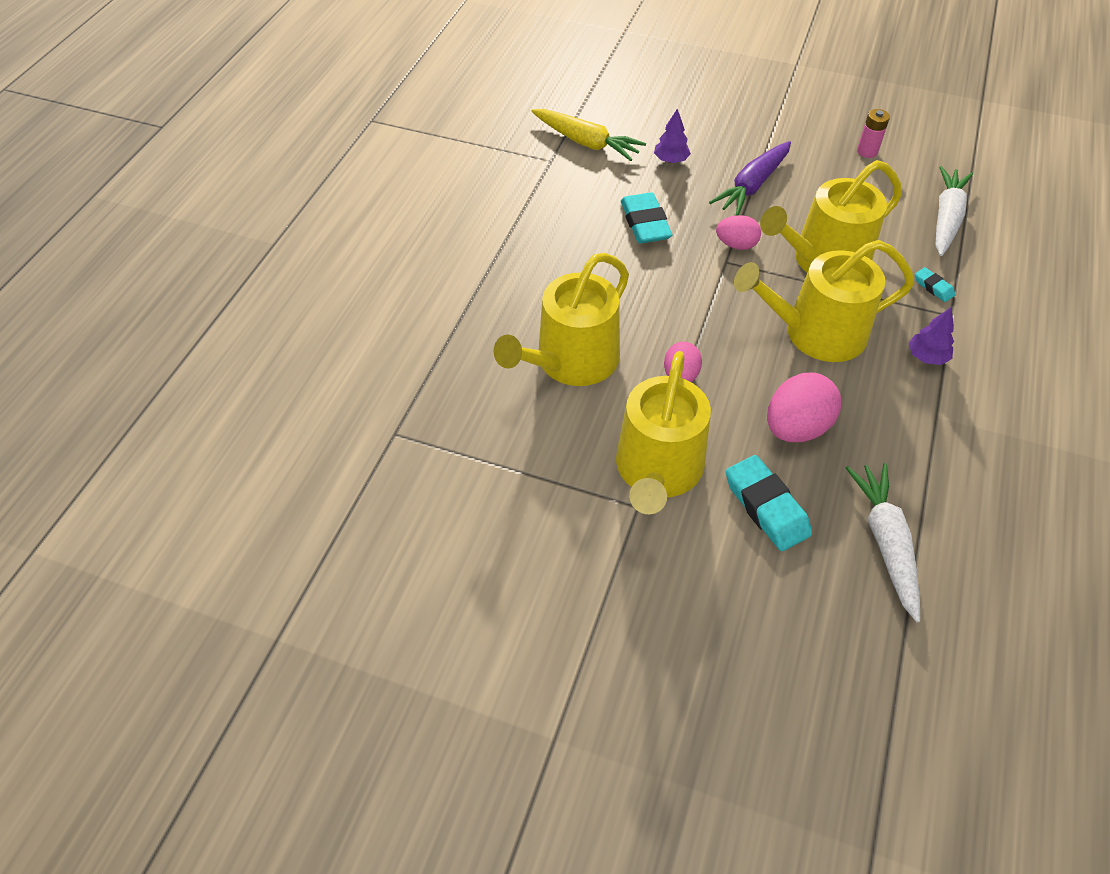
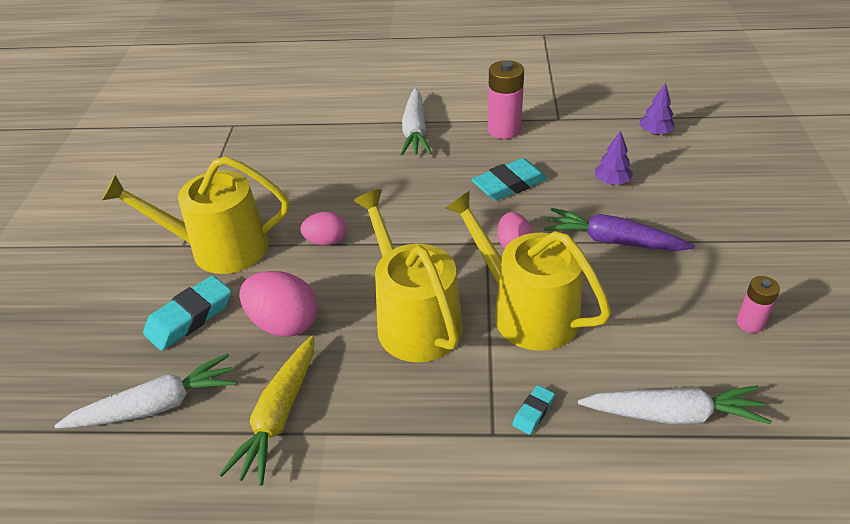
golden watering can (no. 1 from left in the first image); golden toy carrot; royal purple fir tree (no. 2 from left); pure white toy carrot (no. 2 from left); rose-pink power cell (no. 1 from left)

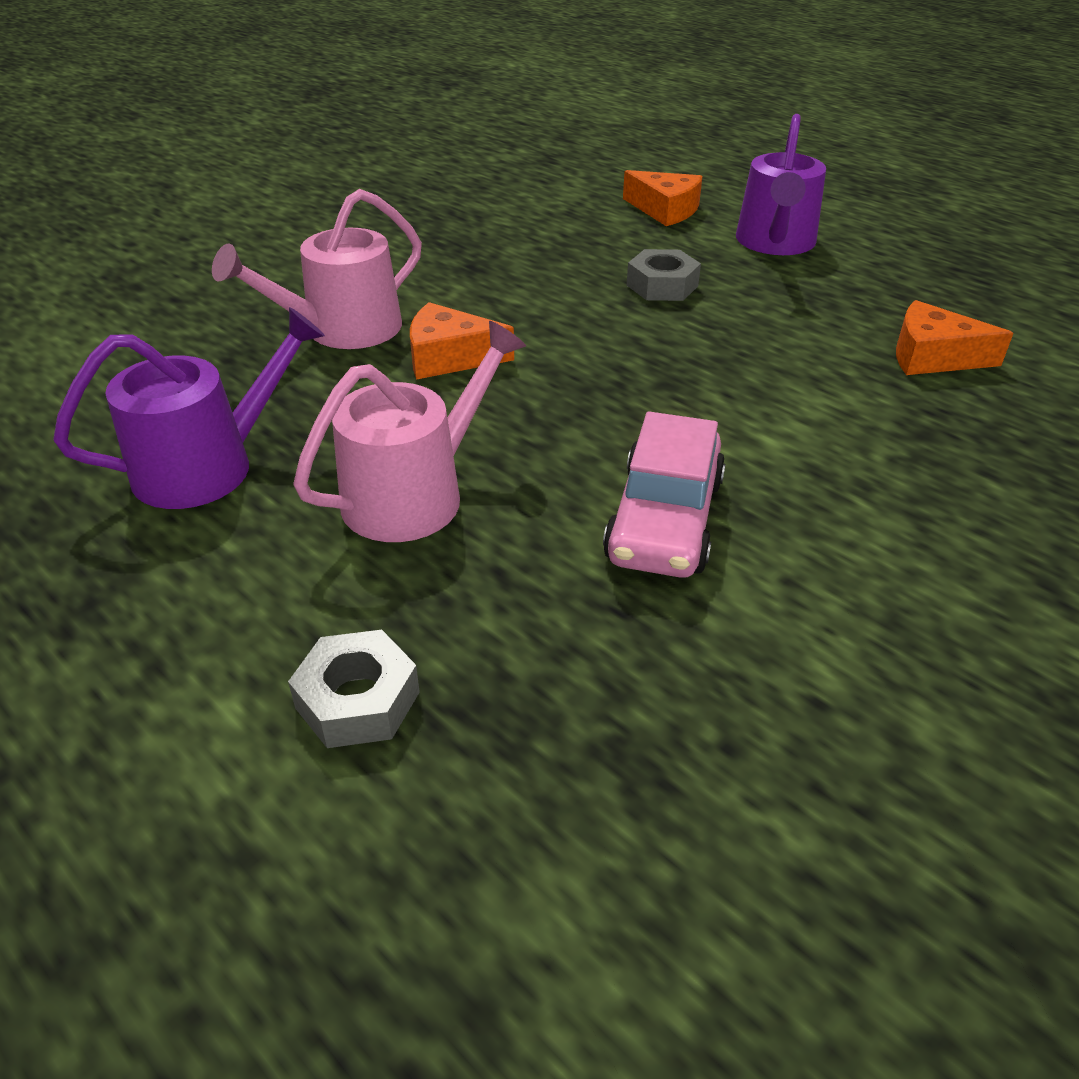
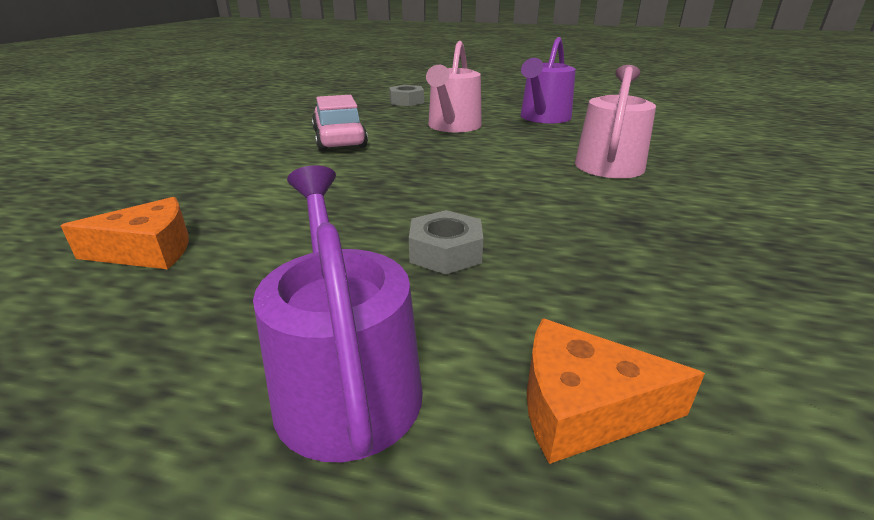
orange piece of cheese (no. 1 from left in the first image)

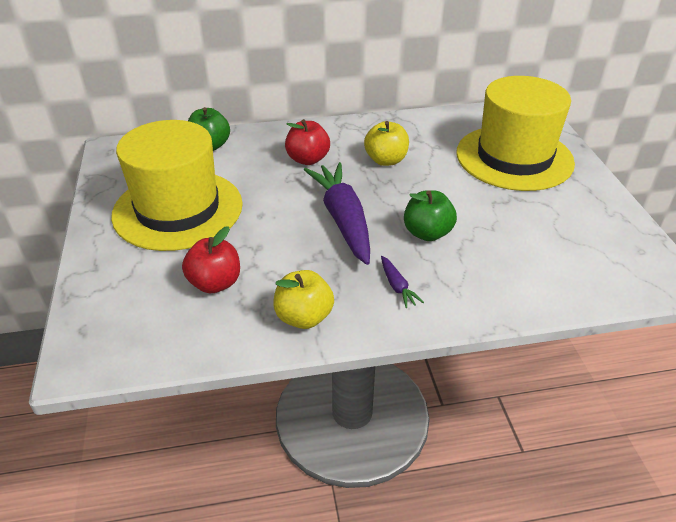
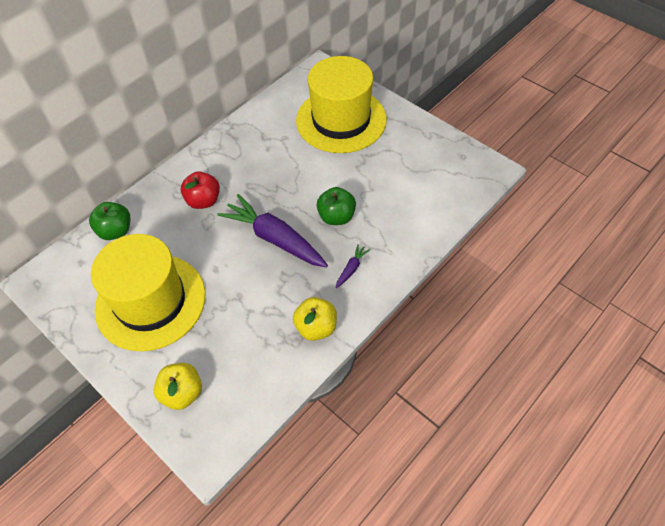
crimson apple (no. 1 from left in the first image); golden apple (no. 1 from left); royal purple toy carrot (no. 2 from left)

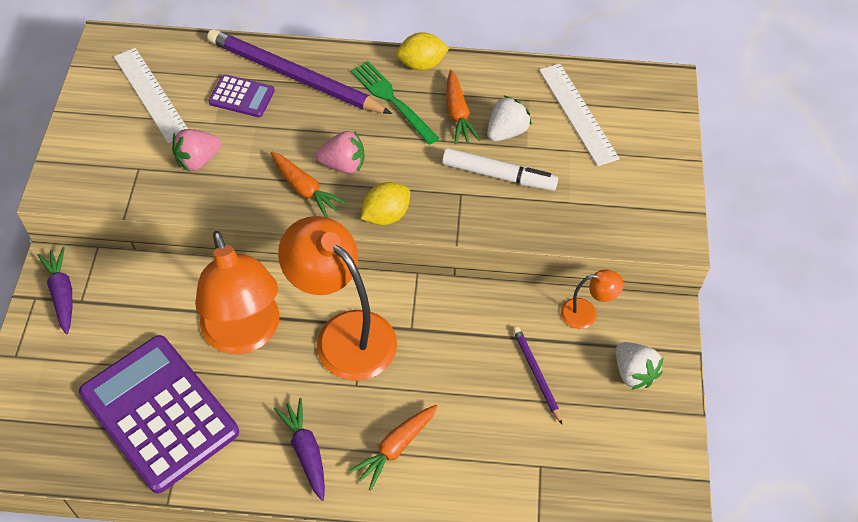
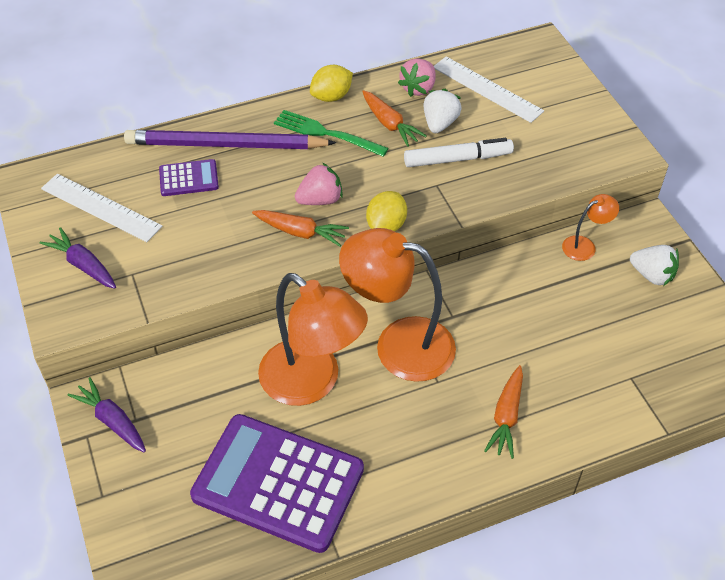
rose-pink berry (no. 2 from left); royal purple toy carrot (no. 1 from left); royal purple wooden pencil (no. 2 from left in the first image)

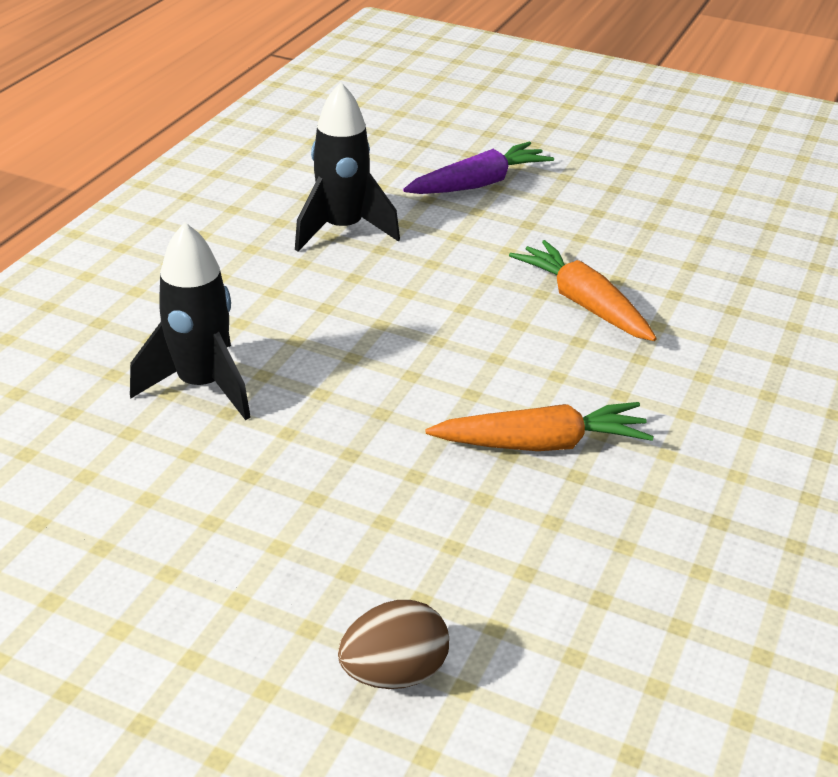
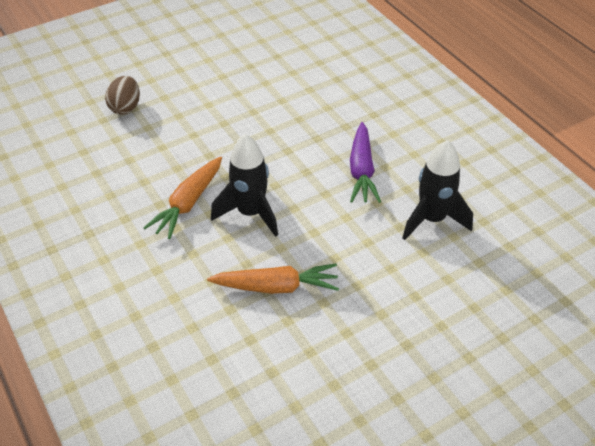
jet-black rocket (no. 1 from left); royal purple toy carrot

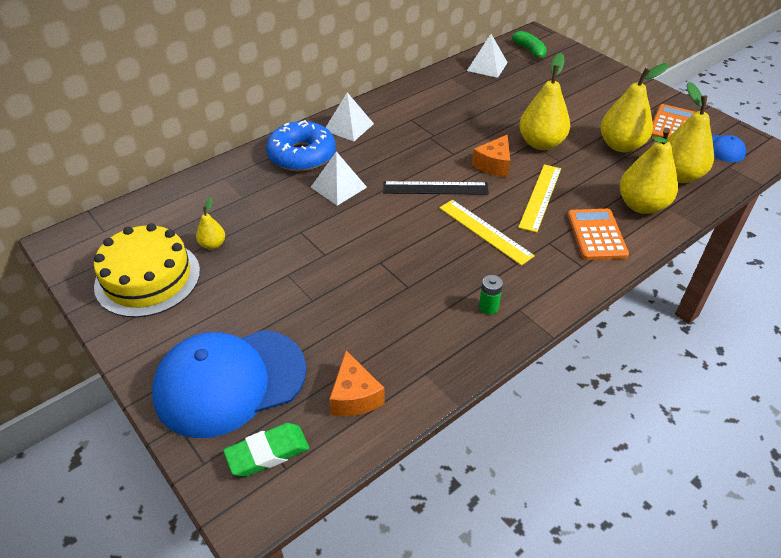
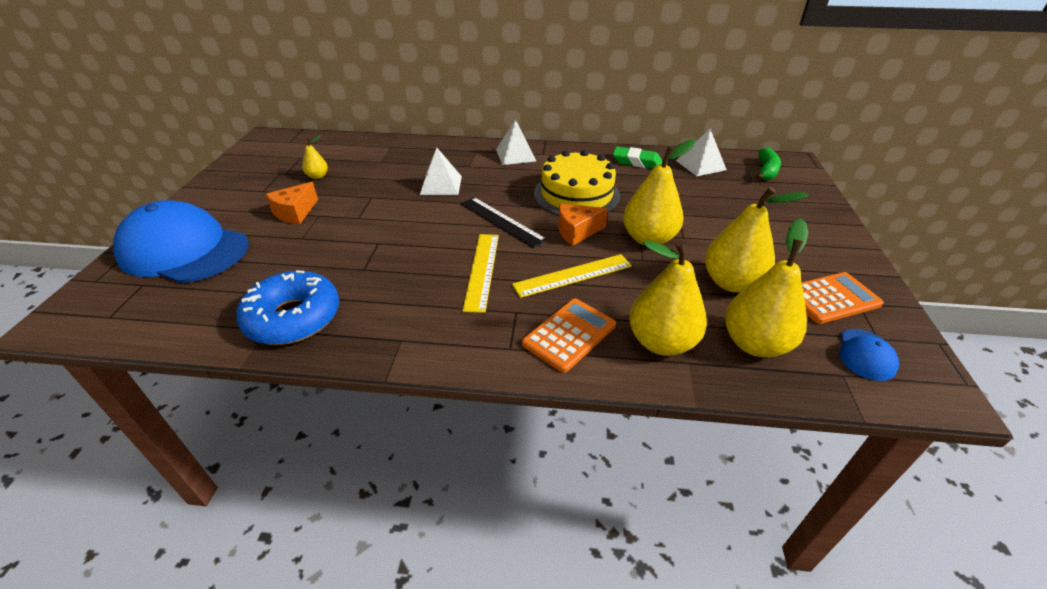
golden cake; leaf-green eraser; cobalt doughnut; orange piece of cheese (no. 1 from left); leaf-green power cell

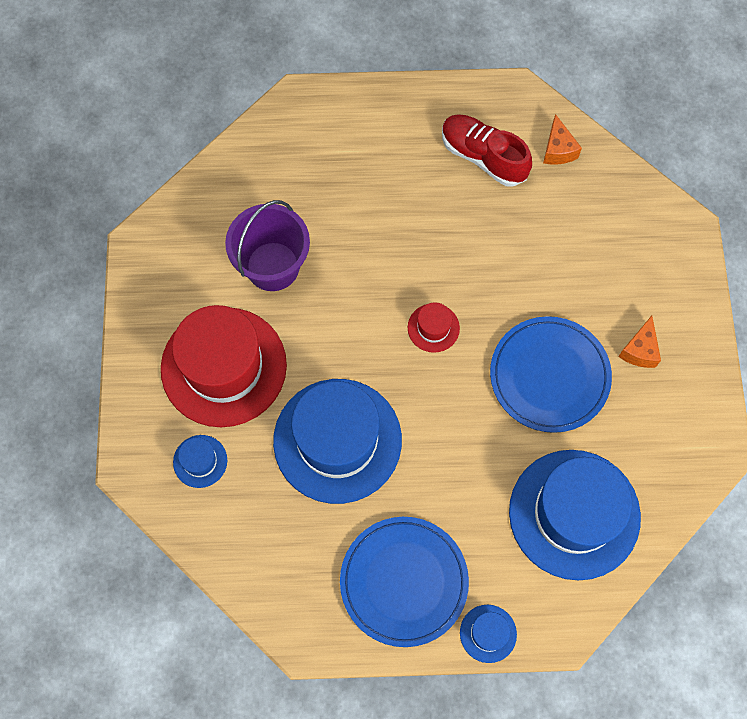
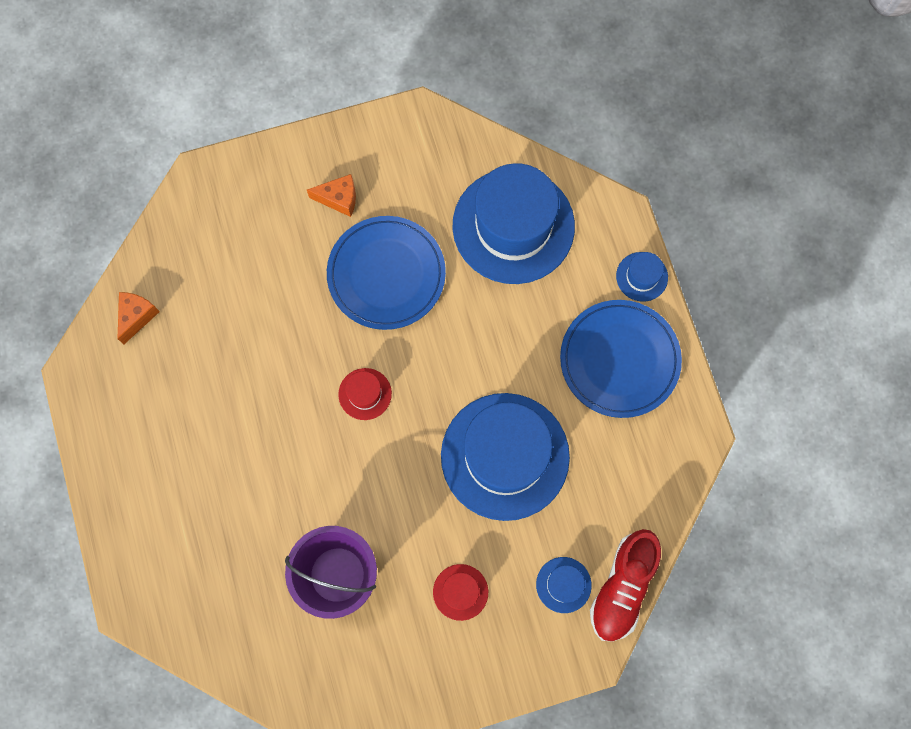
crimson top hat (no. 2 from left); crimson sneaker; orange piece of cheese (no. 1 from left)

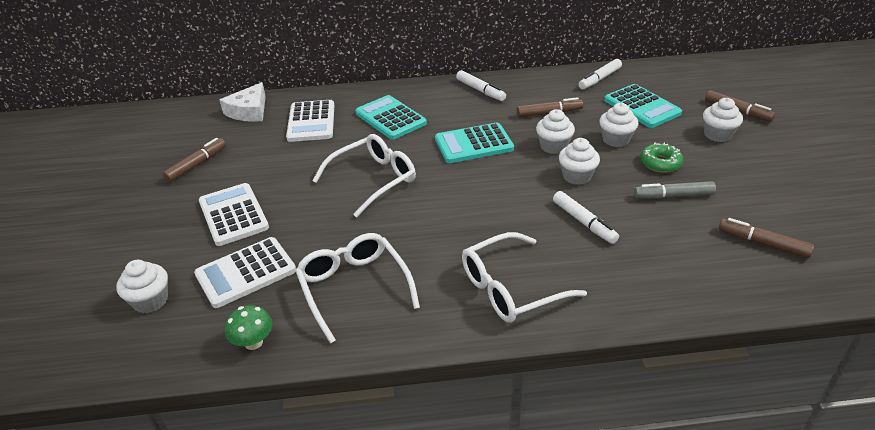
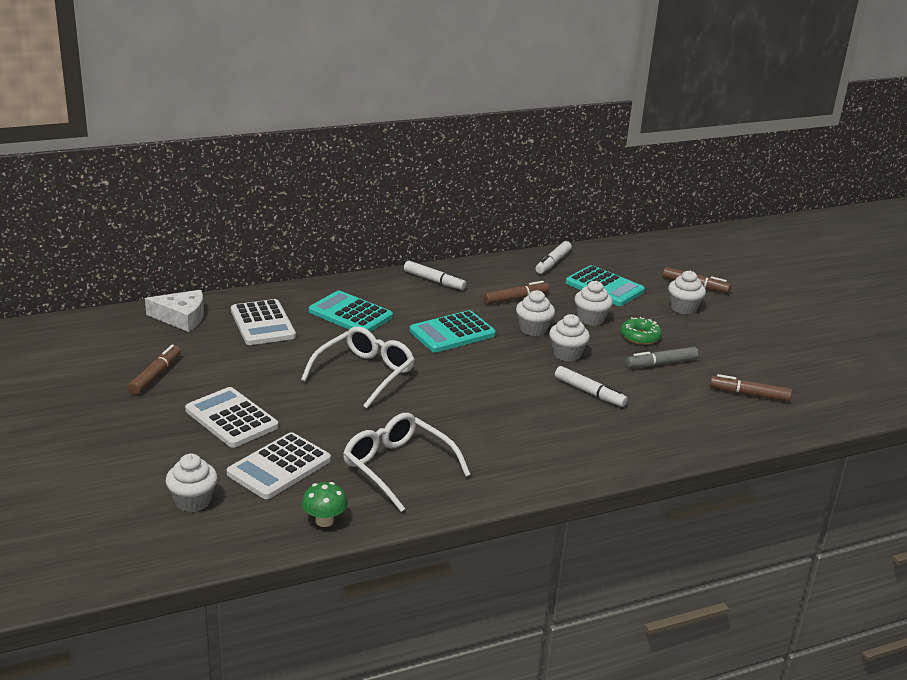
pure white piece of cheese; pure white eyeglasses (no. 3 from left in the first image)

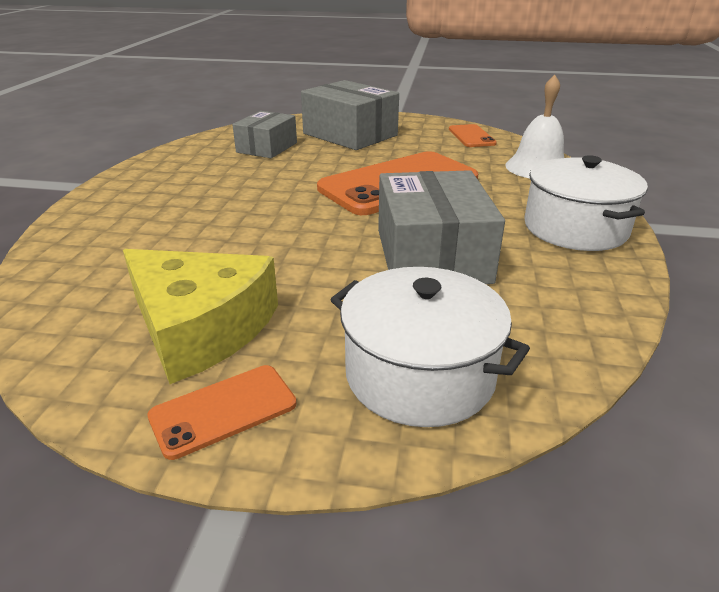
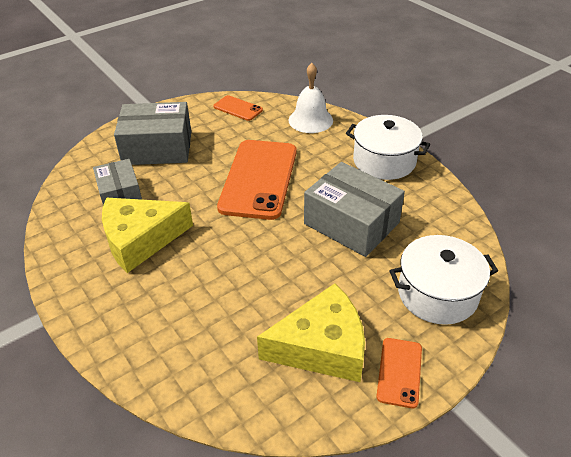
golden piece of cheese (no. 1 from left)

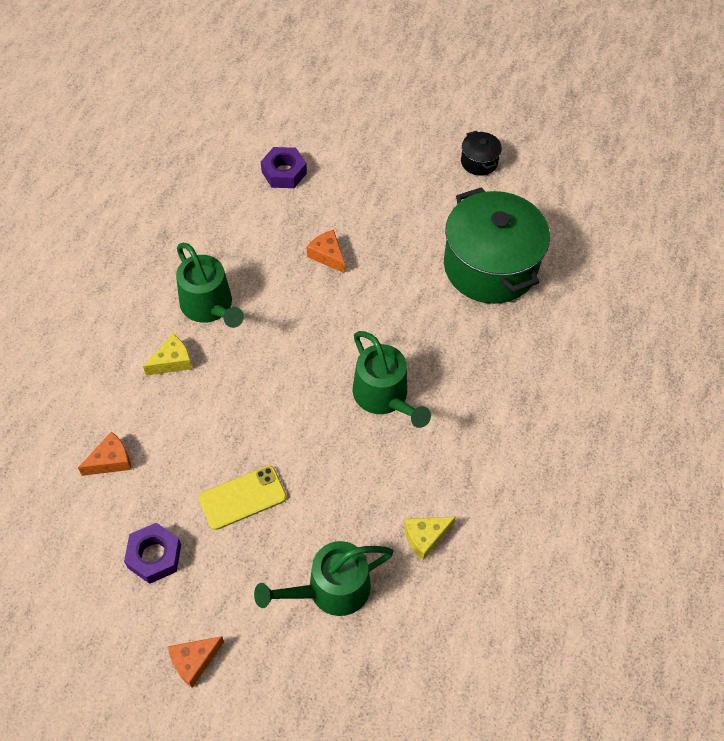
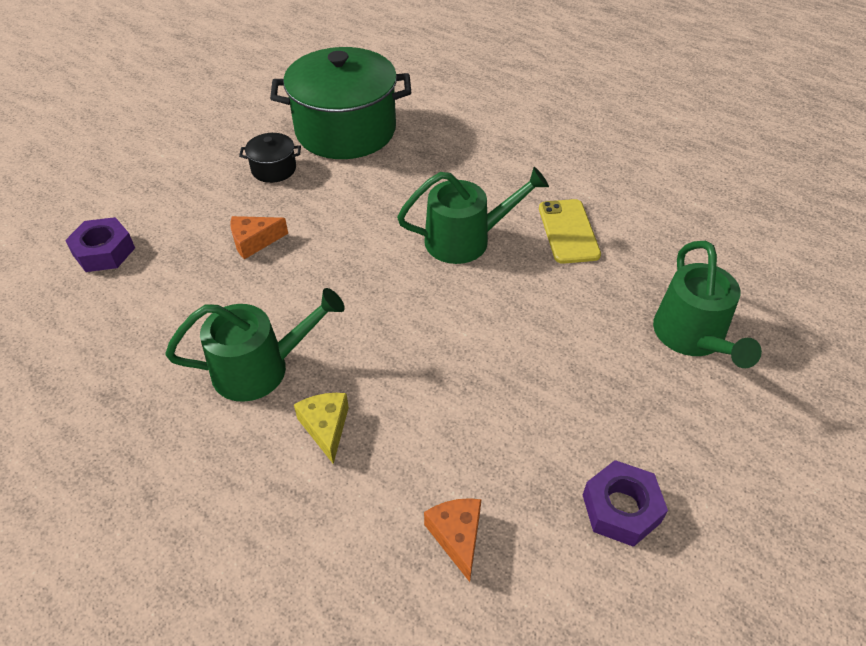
orange piece of cheese (no. 2 from left in the first image); golden smartphone; golden piece of cheese (no. 2 from left in the first image); jet-black stockpot

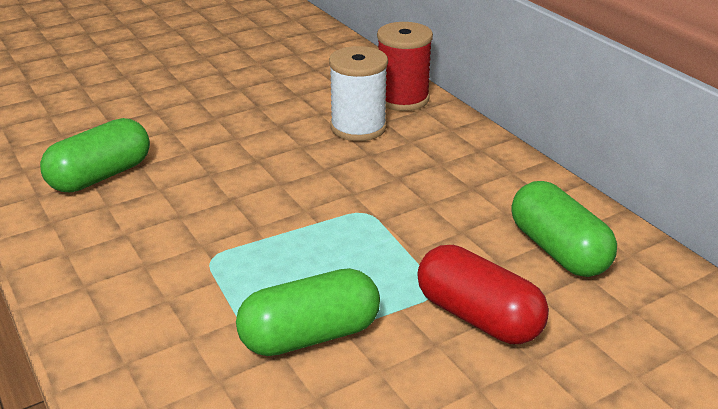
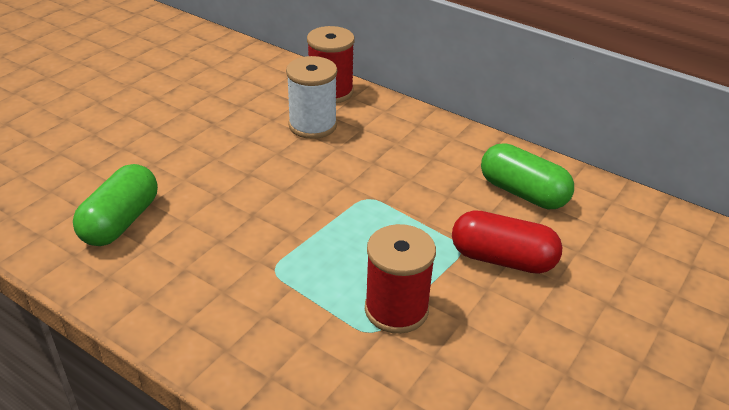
crimson bobbin (no. 2 from left)

